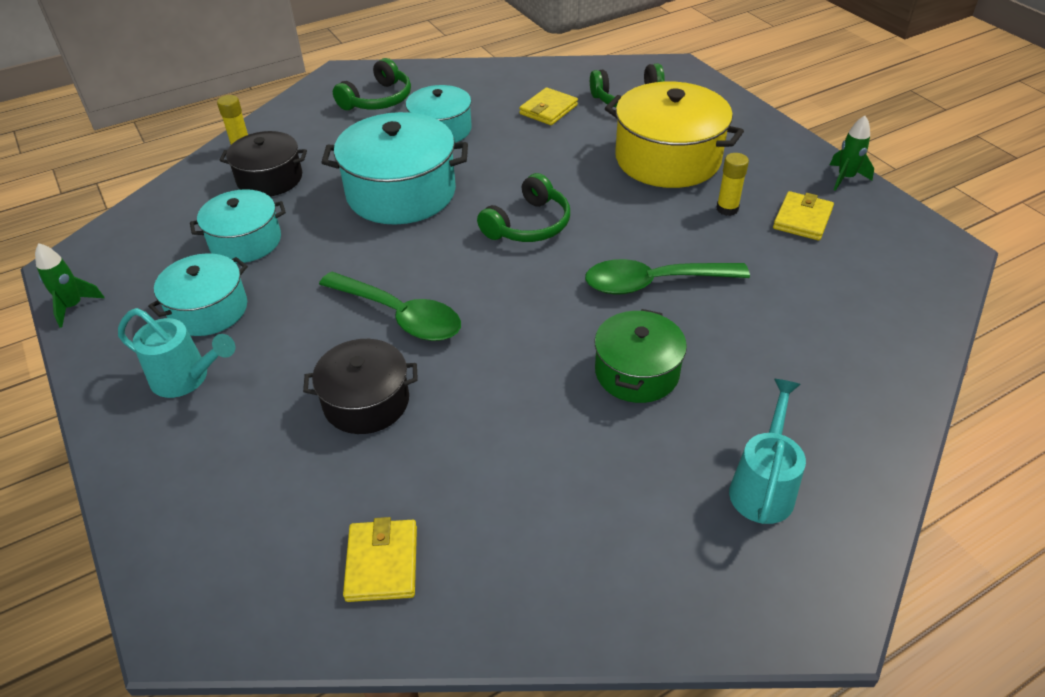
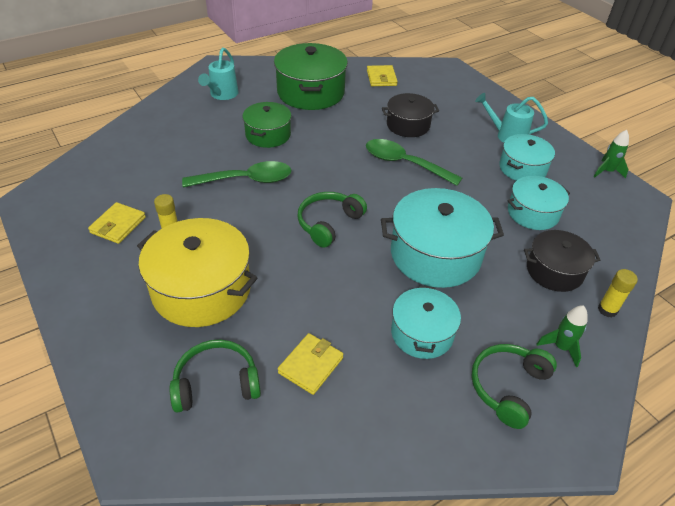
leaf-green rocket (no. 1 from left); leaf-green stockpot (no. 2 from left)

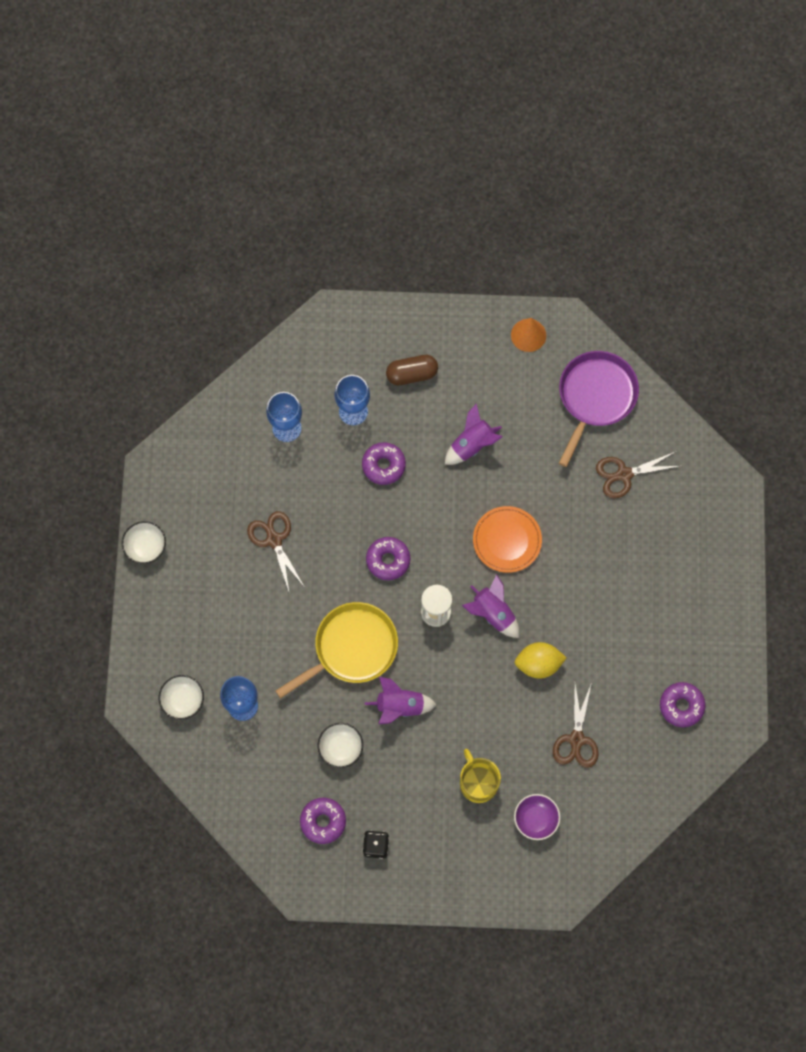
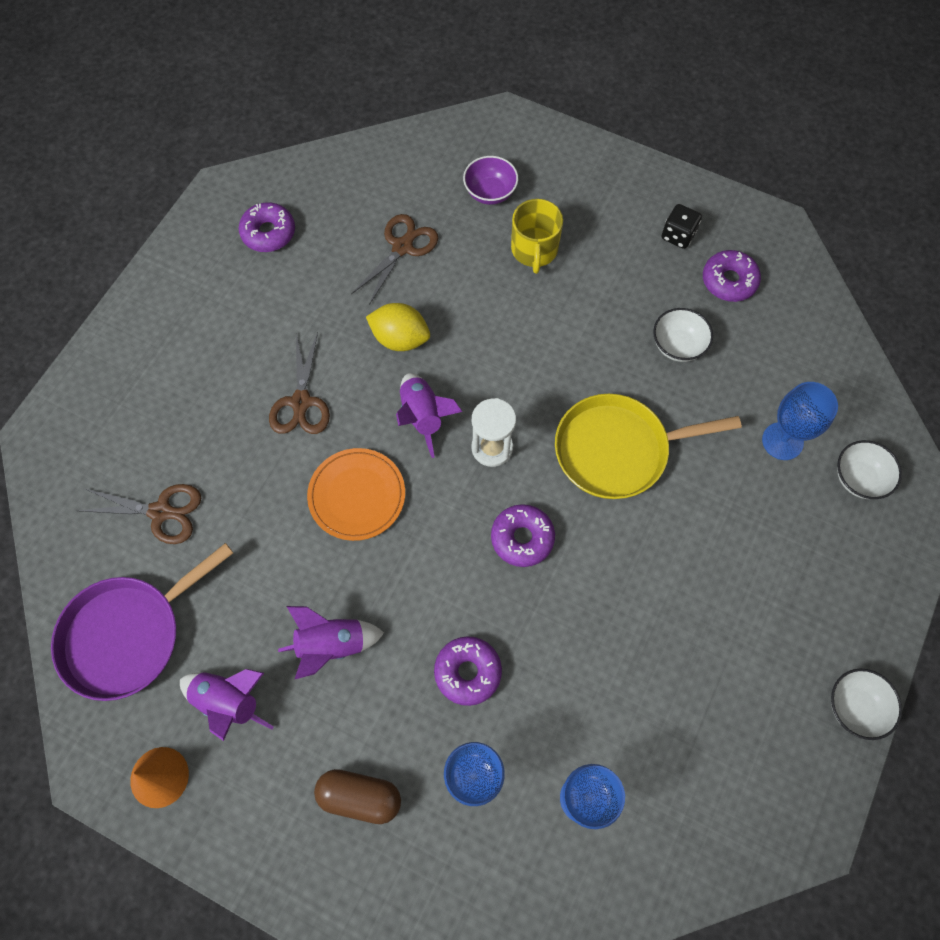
russet shears (no. 2 from left); royal purple rocket (no. 1 from left)

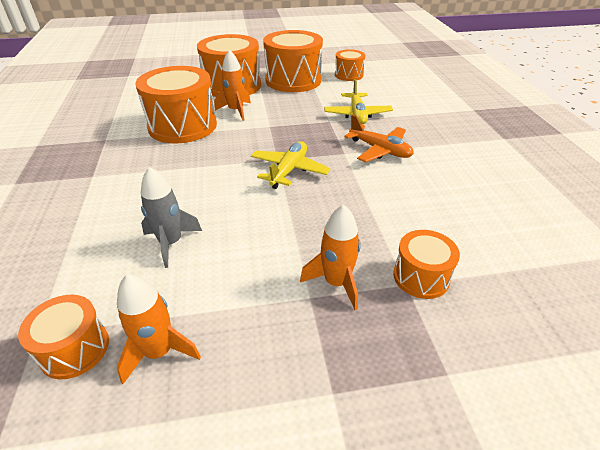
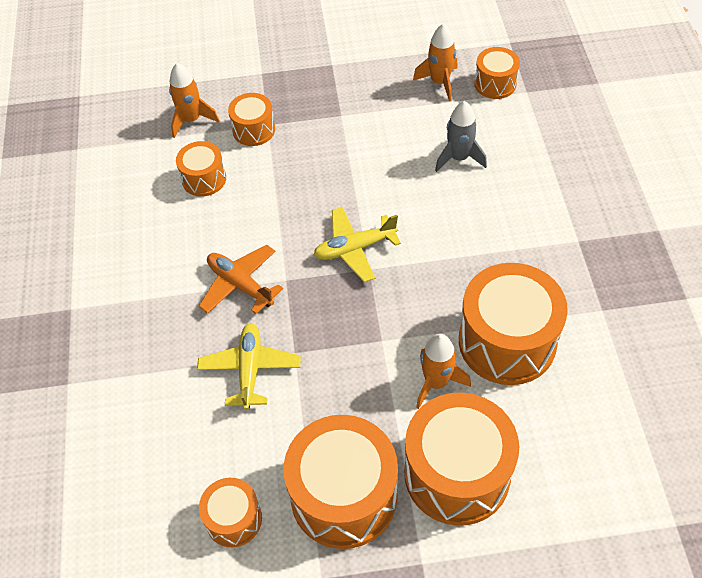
golden aeroplane (no. 2 from left); orange rocket (no. 1 from left); orange snare drum (no. 1 from left)

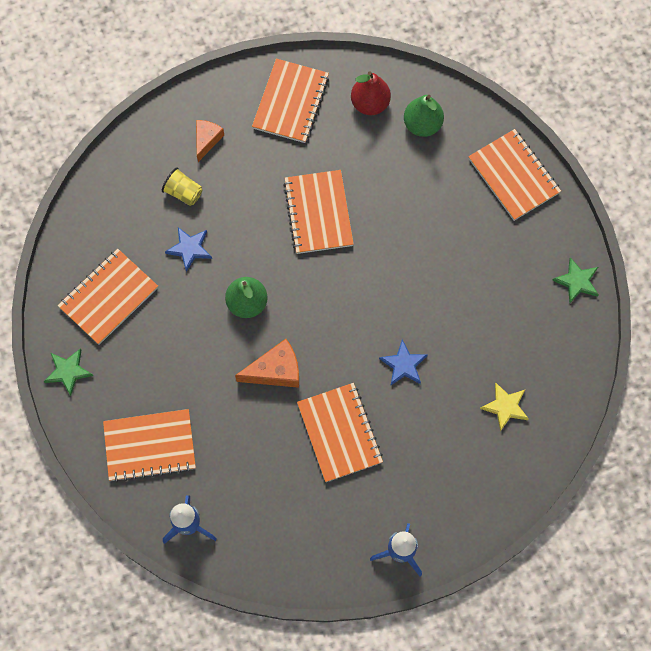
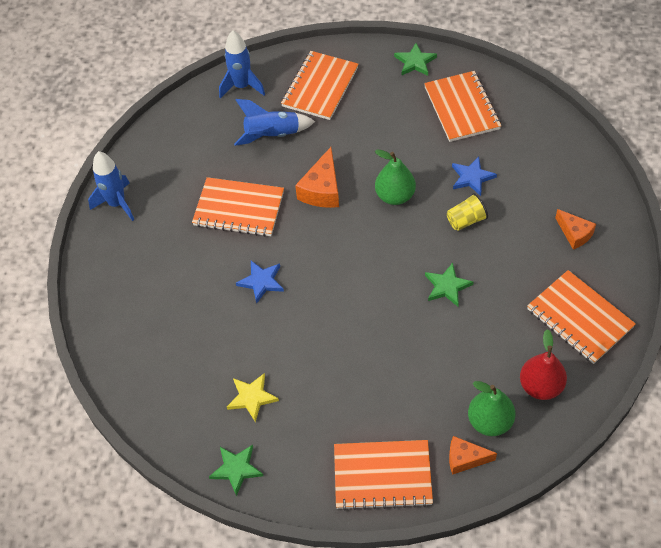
golden tumbler; leaf-green five-pointed star (no. 3 from left); golden five-pointed star; cobalt rocket (no. 3 from left); orange piece of cheese (no. 2 from left)

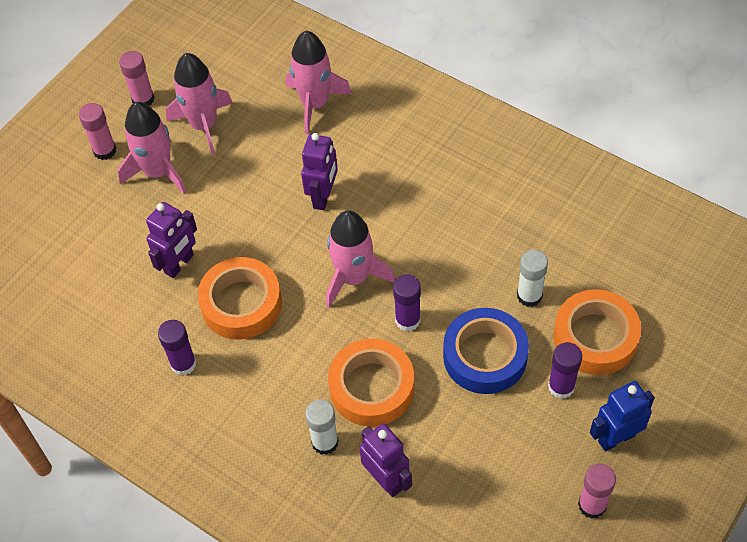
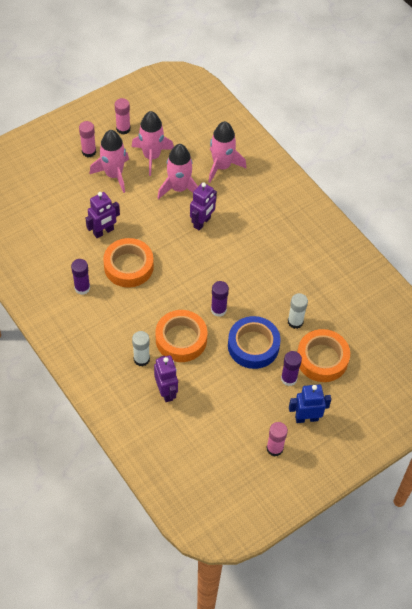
rose-pink rocket (no. 3 from left)

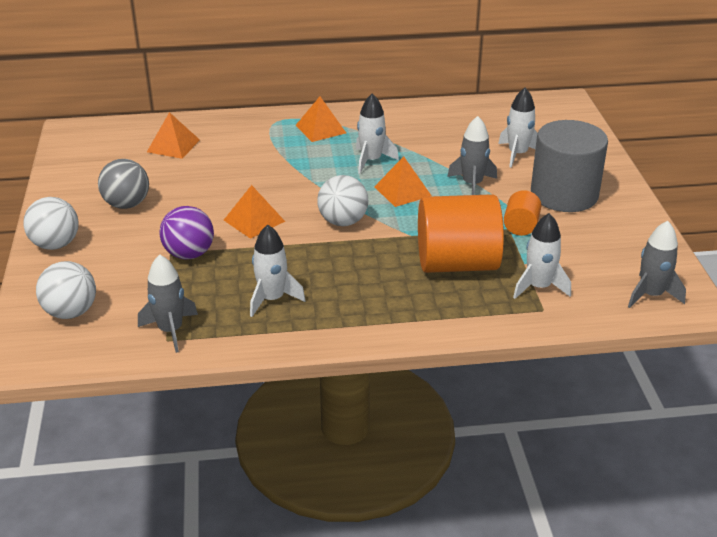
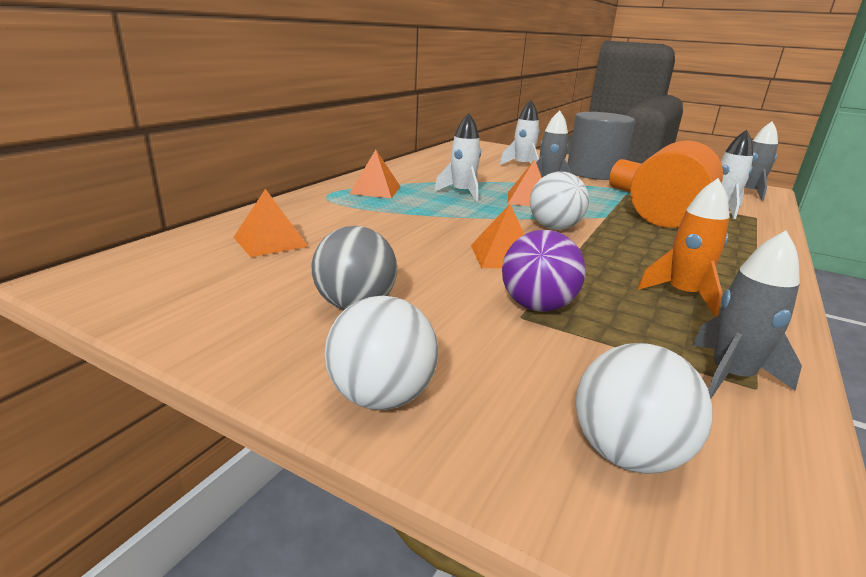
orange rocket

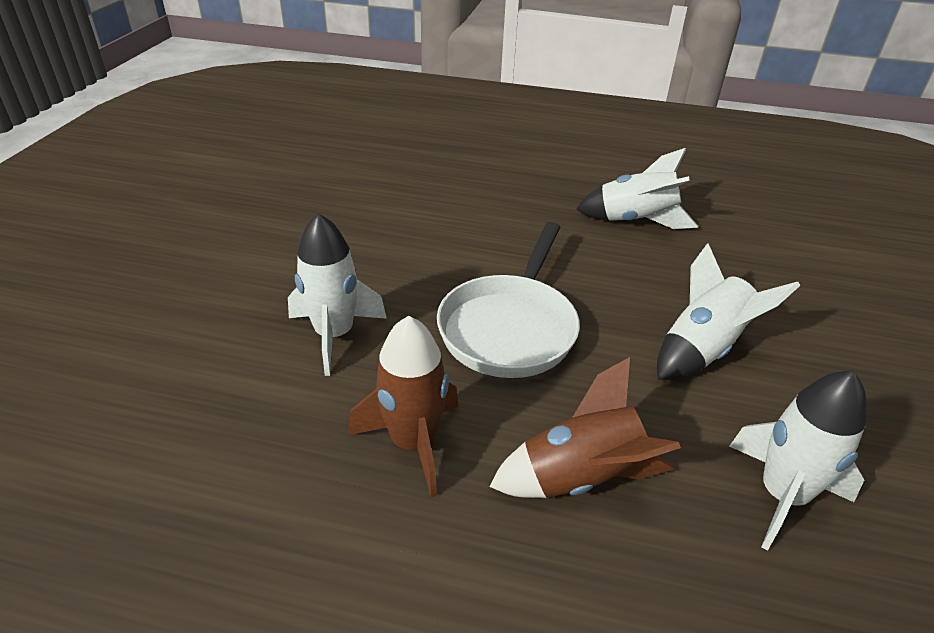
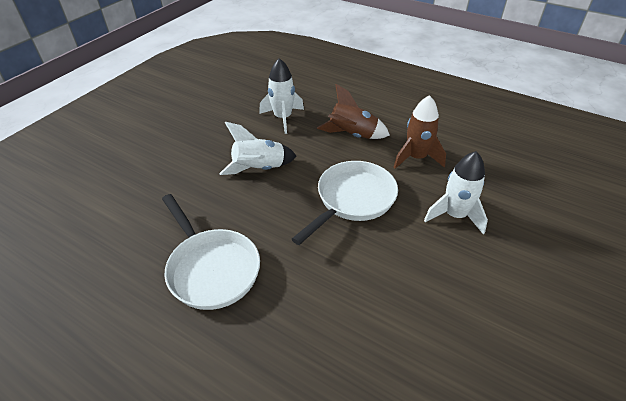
pure white pan (no. 1 from left)

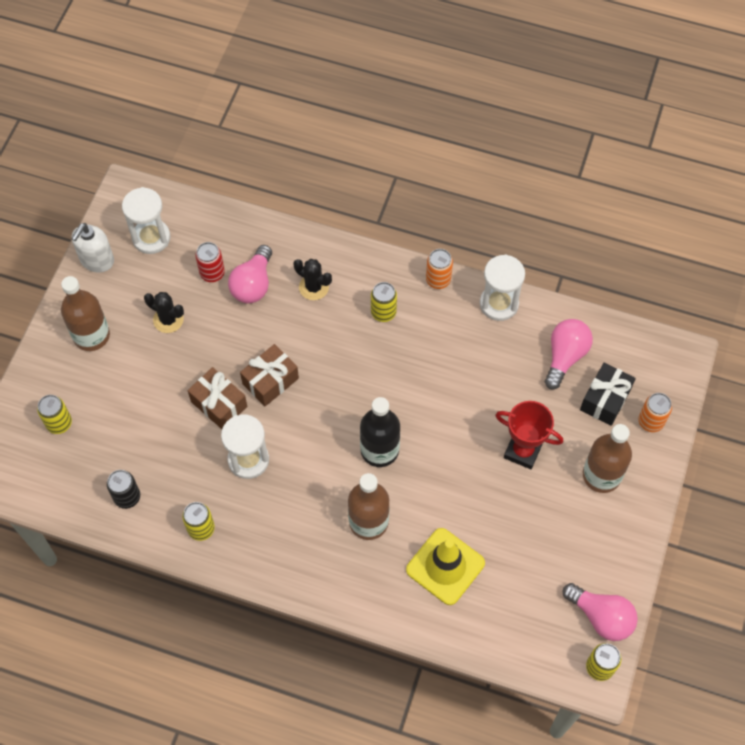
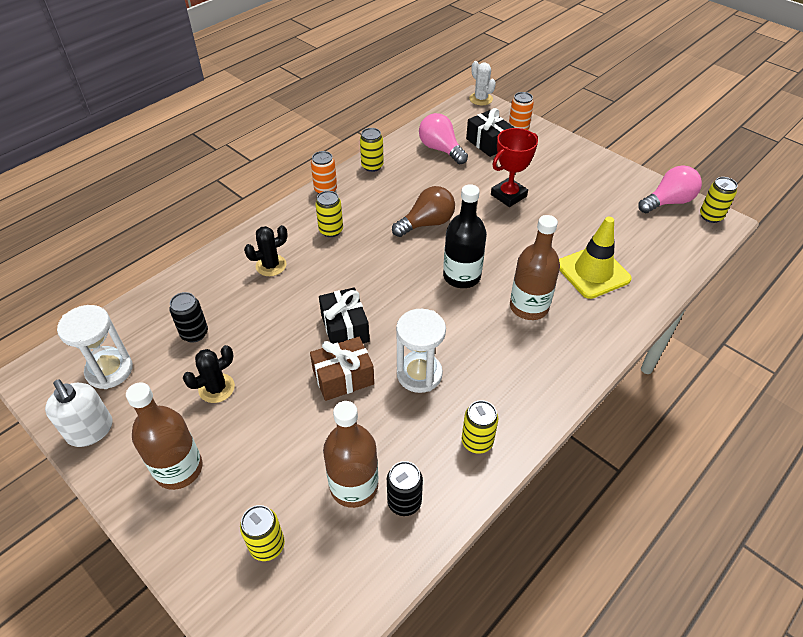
jet-black soda can (no. 1 from left); rose-pink light bulb (no. 1 from left in the first image); jet-black wrapped gift (no. 1 from left); golden soda can (no. 3 from left); russet bottle (no. 2 from left); russet light bulb; pure white cactus

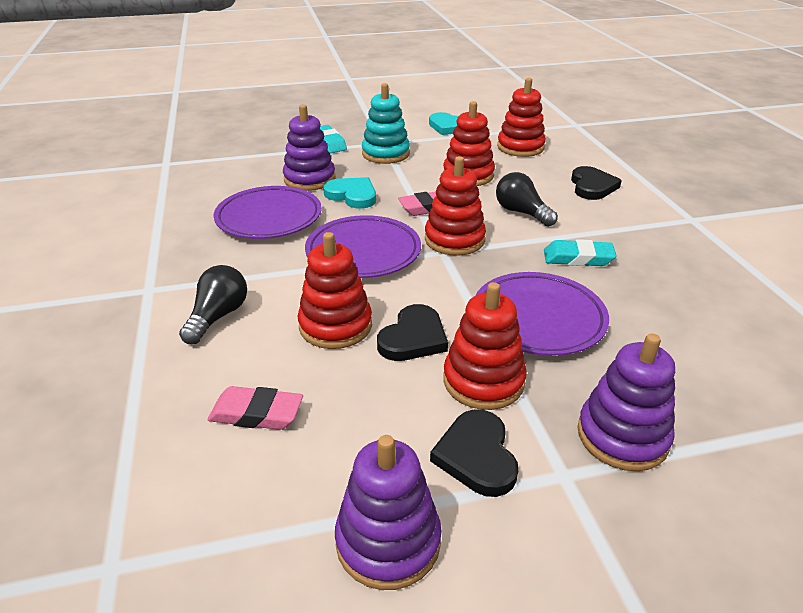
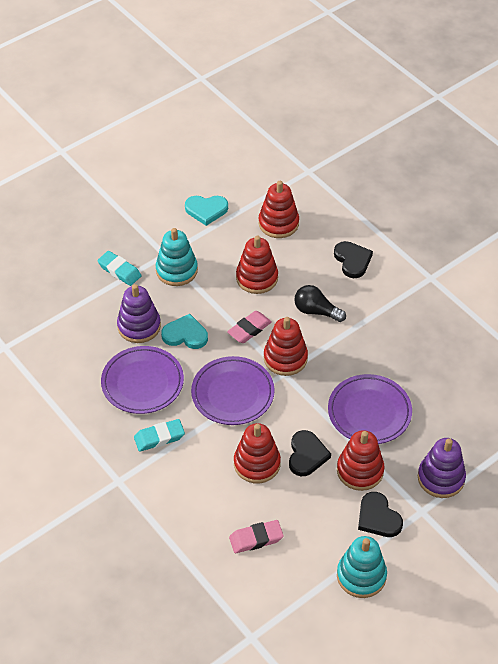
jet-black light bulb (no. 1 from left in the first image); teal stacking toy (no. 2 from left); teal eraser (no. 2 from left)

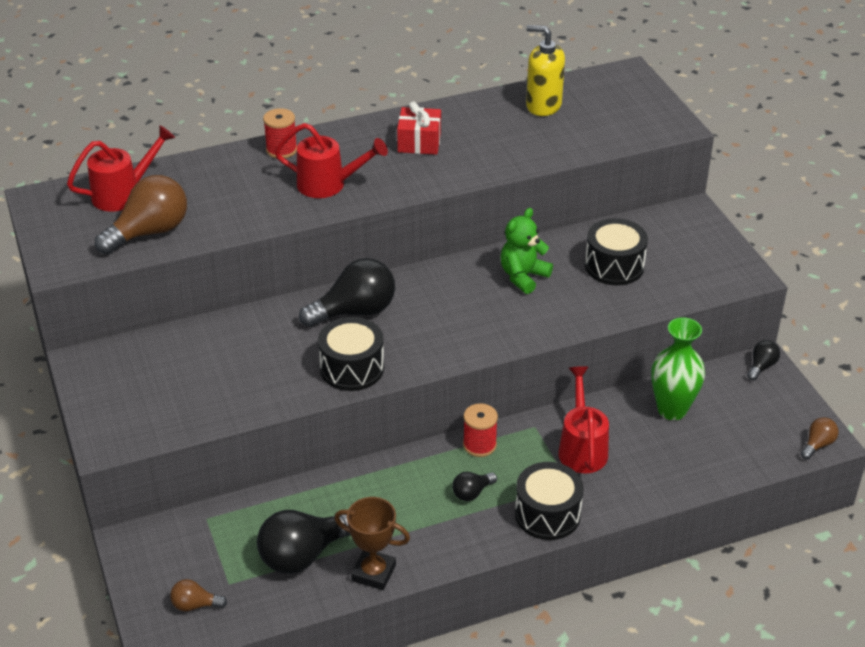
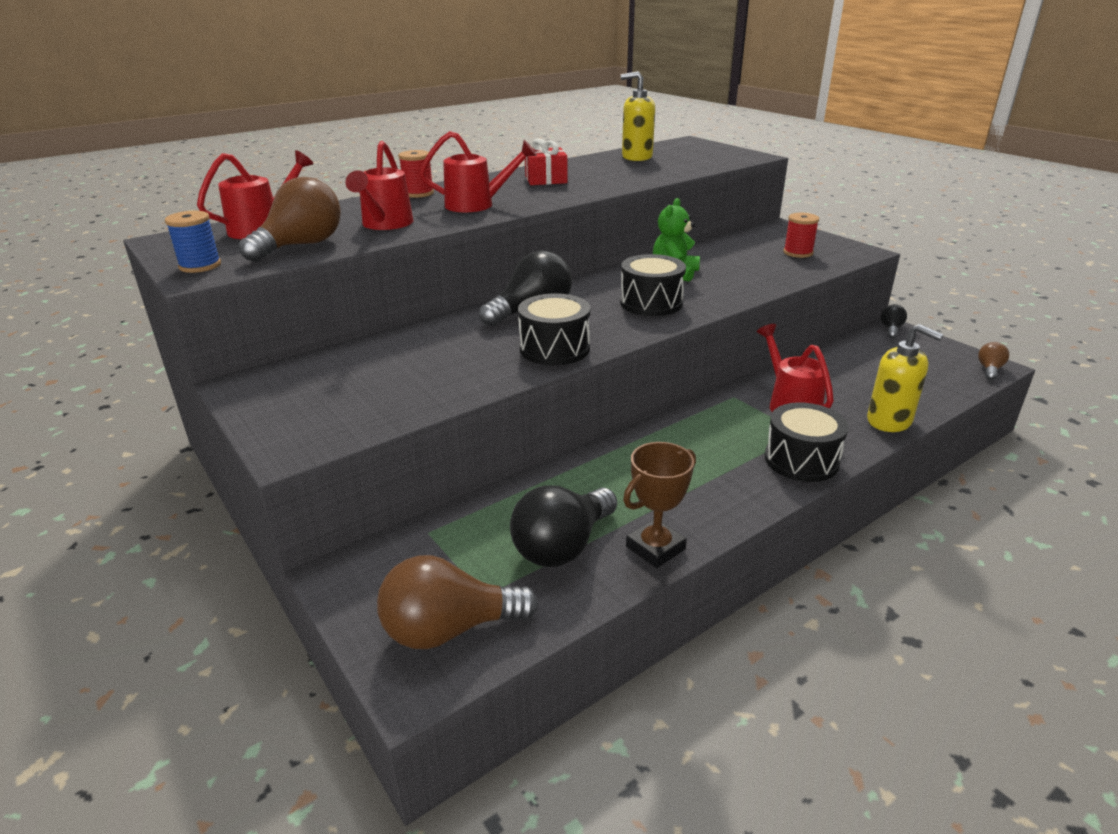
russet light bulb (no. 2 from left); russet prize cup; jet-black light bulb (no. 3 from left in the first image); crimson bobbin (no. 2 from left); jet-black snare drum (no. 2 from left); leaf-green tall vase; cobalt bobbin; crimson watering can (no. 2 from left); golden soap pump (no. 2 from left)

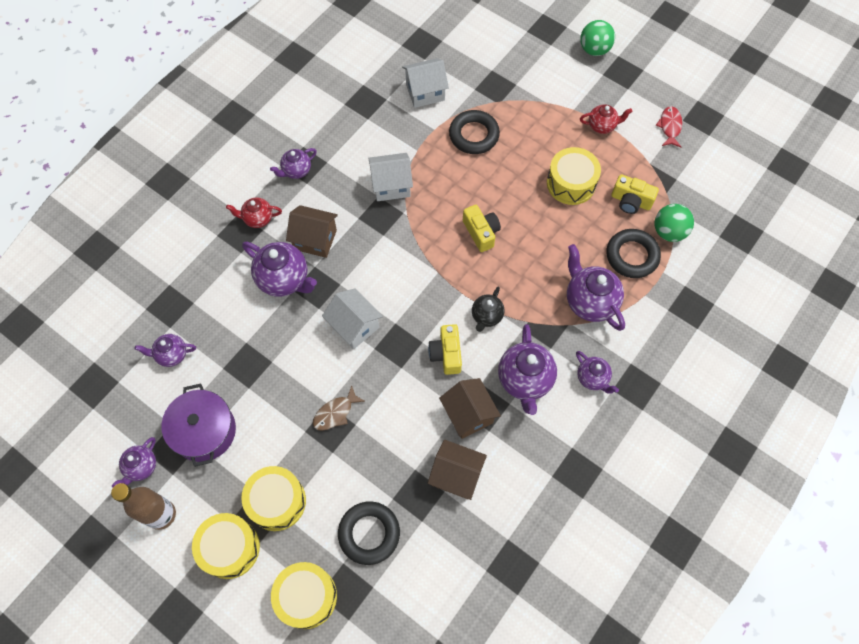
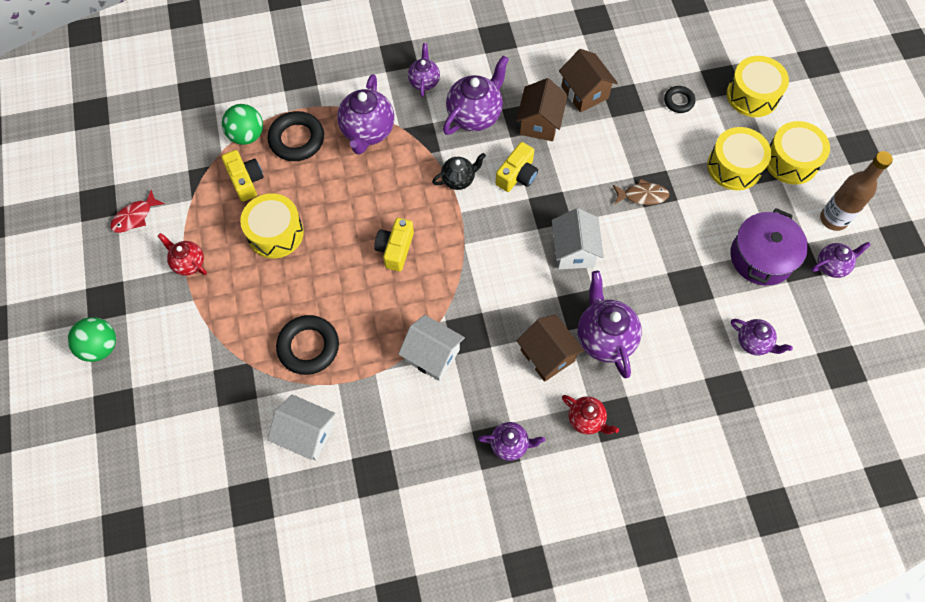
jet-black torus (no. 3 from left)

